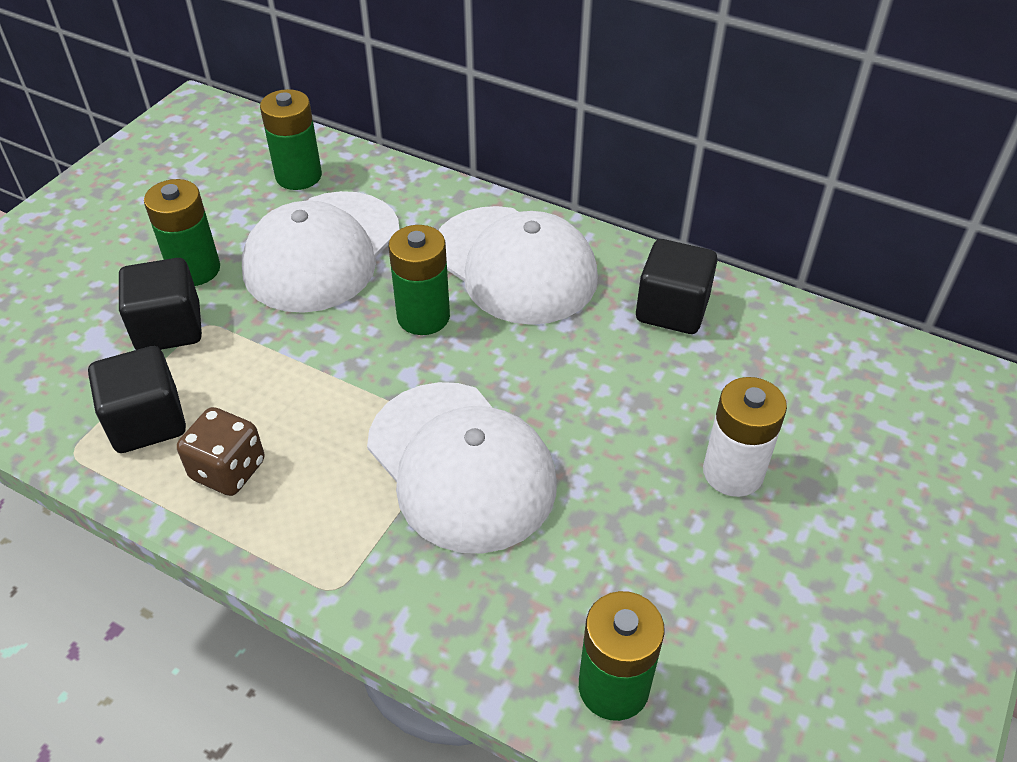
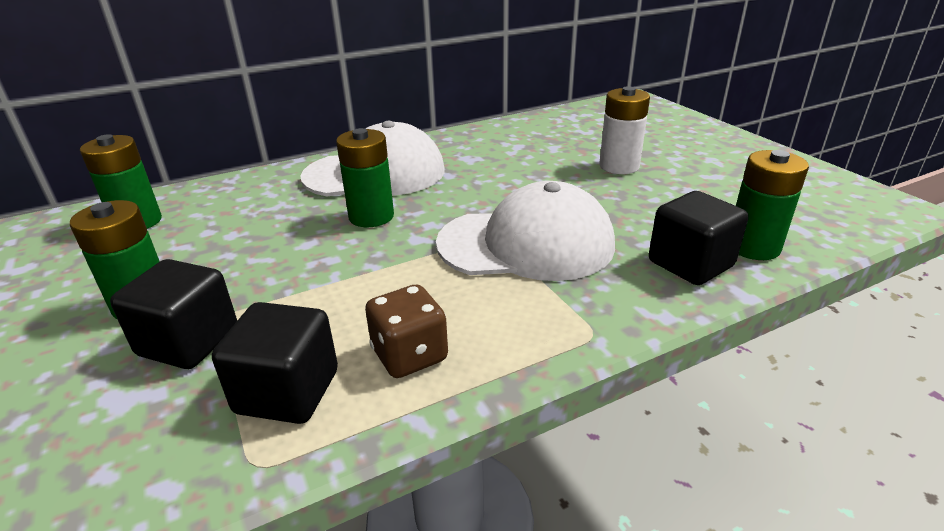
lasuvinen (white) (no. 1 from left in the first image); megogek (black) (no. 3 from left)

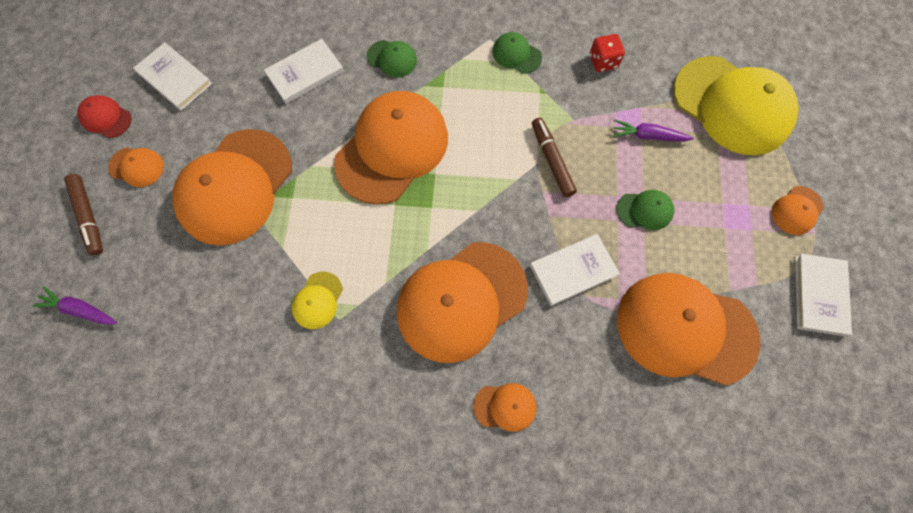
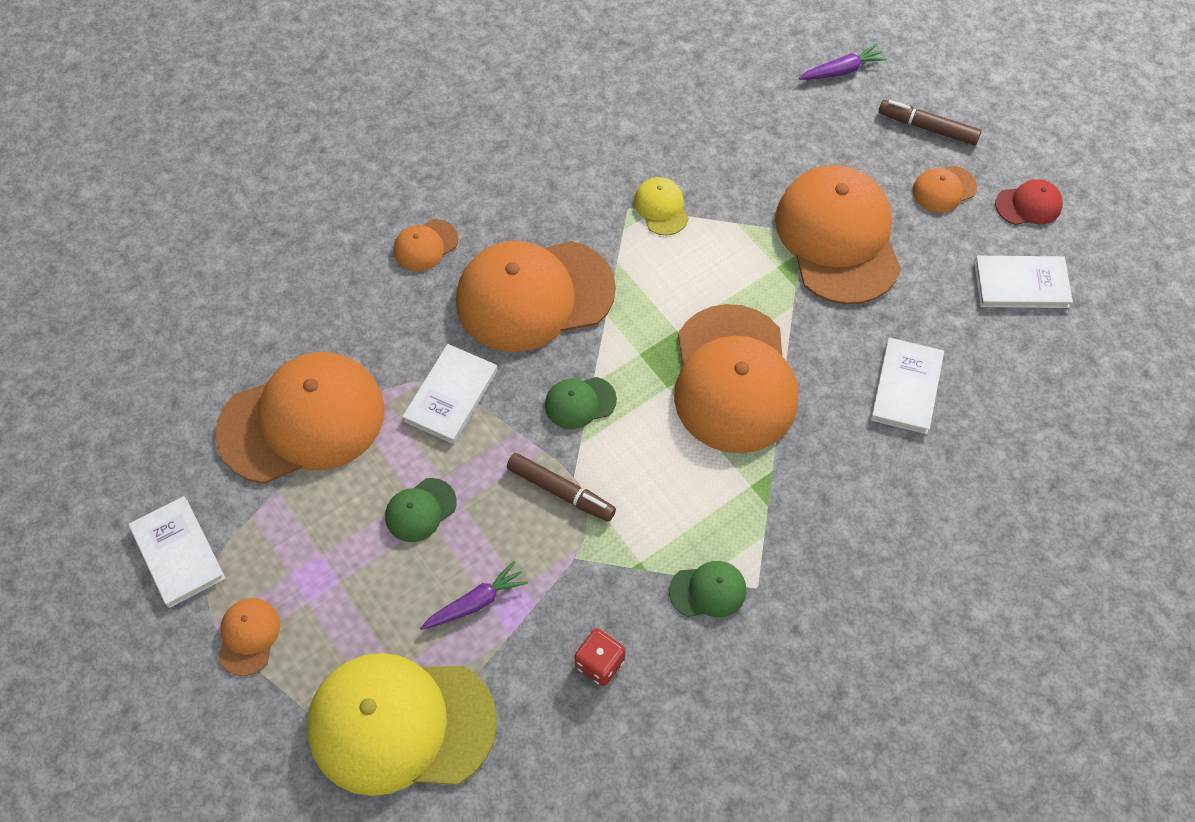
lasuvinen (green) (no. 2 from left); lasuvinen (orange) (no. 4 from left)

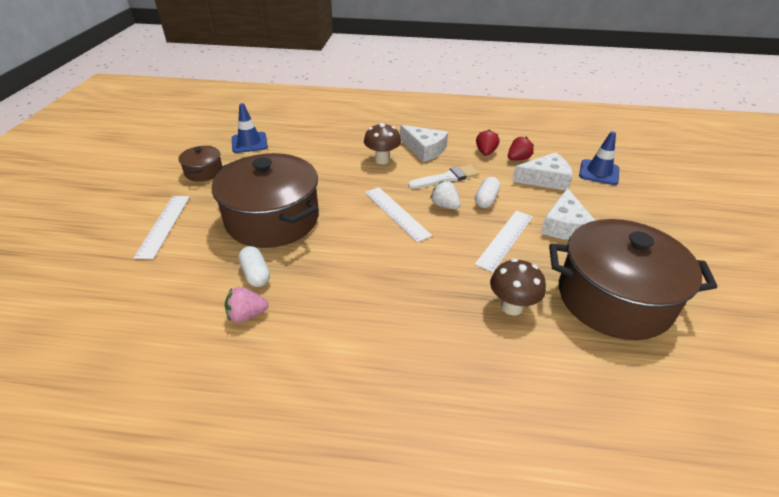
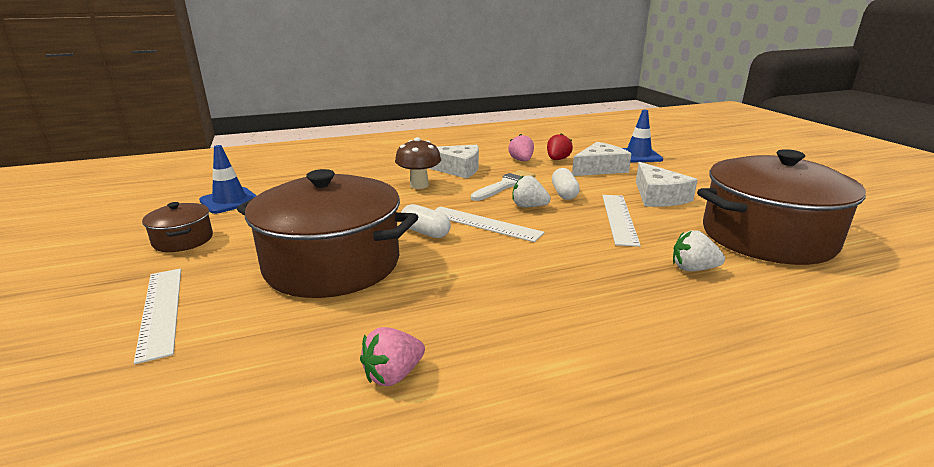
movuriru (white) (no. 1 from left); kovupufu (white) (no. 2 from left); kovupufu (pink) (no. 2 from left)

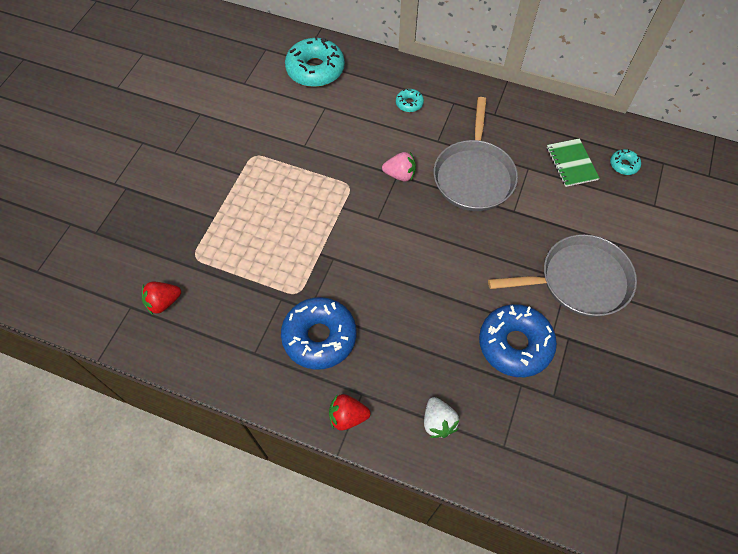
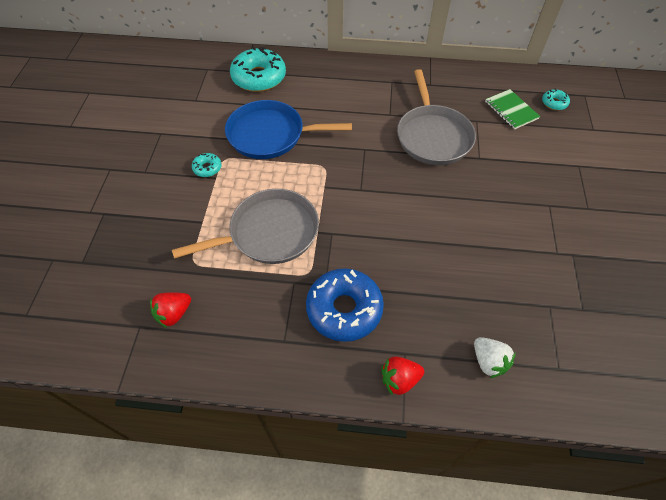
kovupufu (pink); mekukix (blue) (no. 2 from left in the first image); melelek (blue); mekukix (turquoise) (no. 1 from left); melelek (grey) (no. 1 from left)

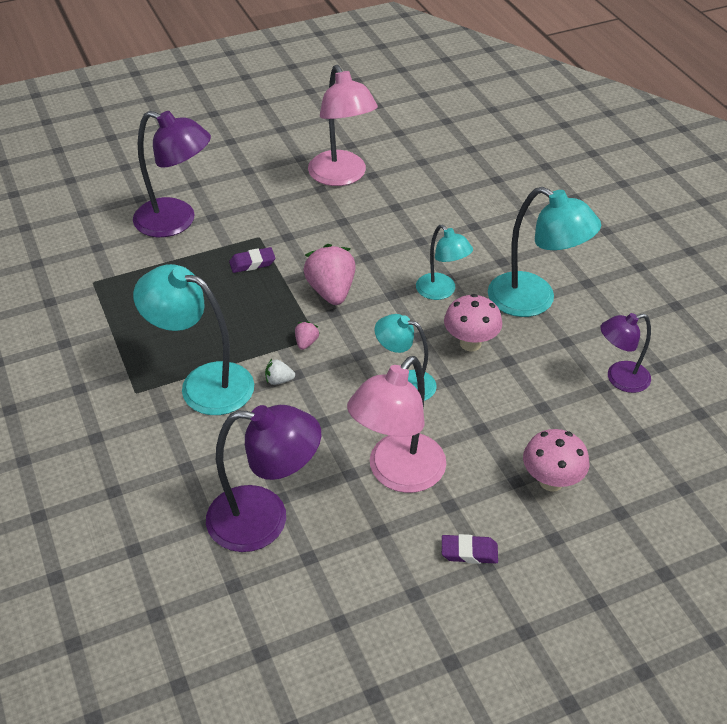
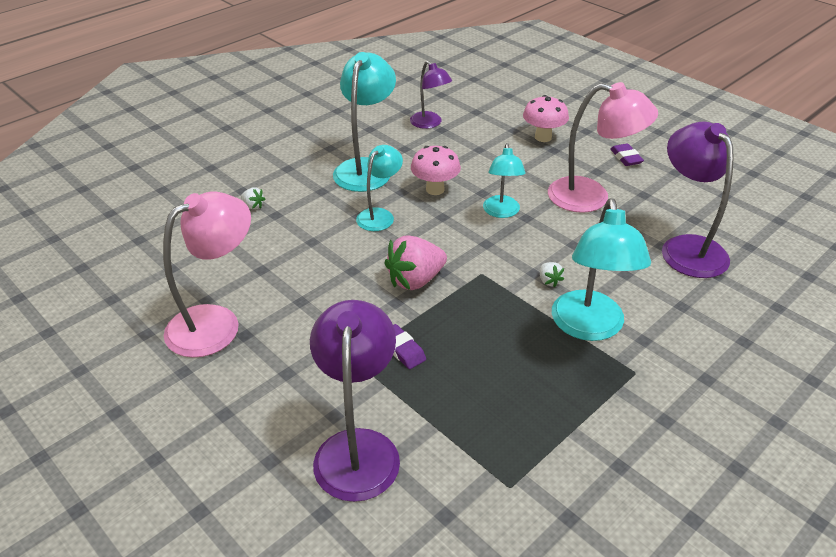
kovupufu (pink) (no. 1 from left in the first image); kovupufu (white) (no. 1 from left)

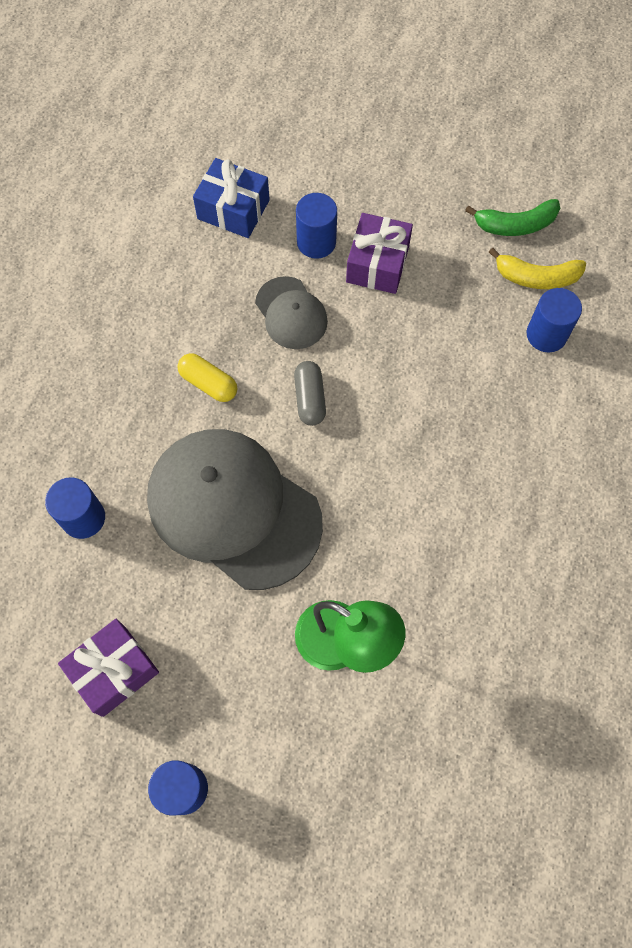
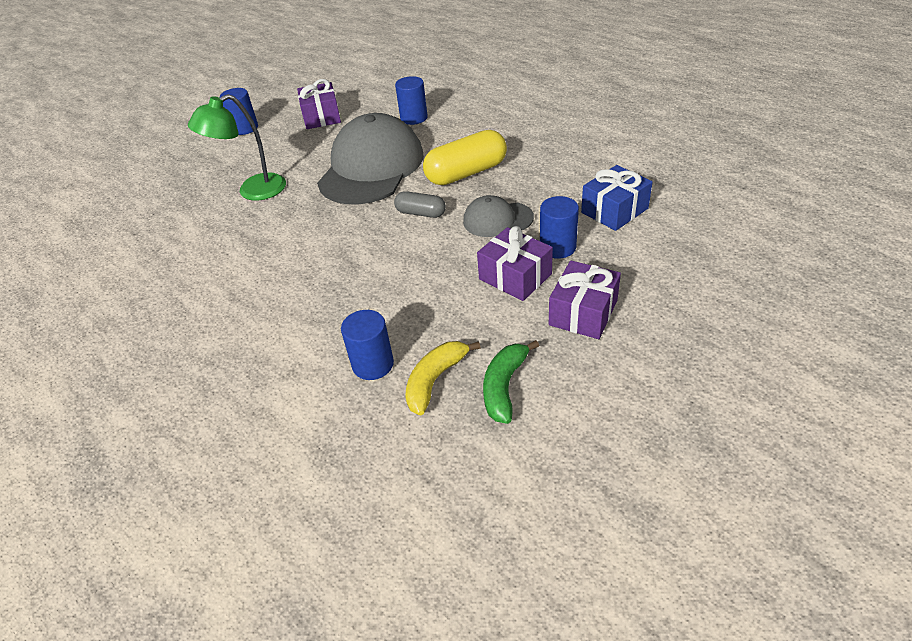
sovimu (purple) (no. 3 from left); lasuvinen (grey) (no. 1 from left); movuriru (yellow)

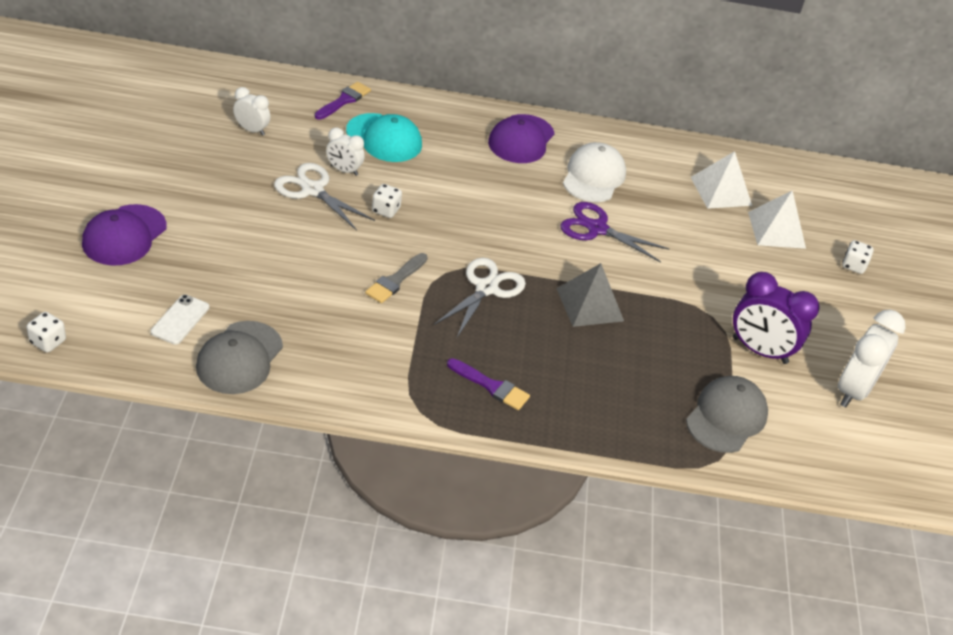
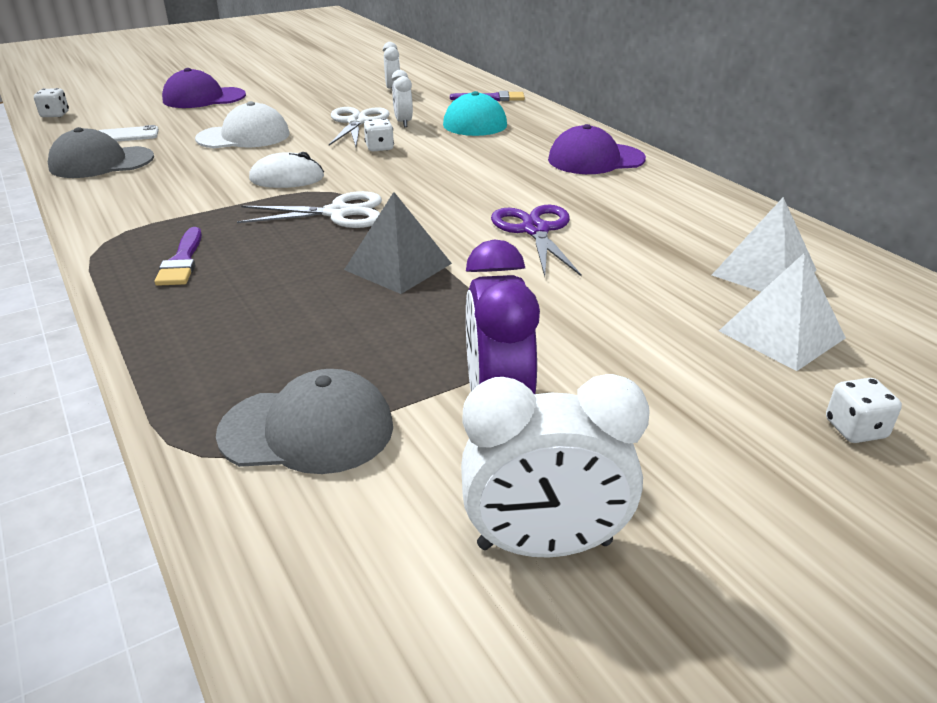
lasuvinen (white); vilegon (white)

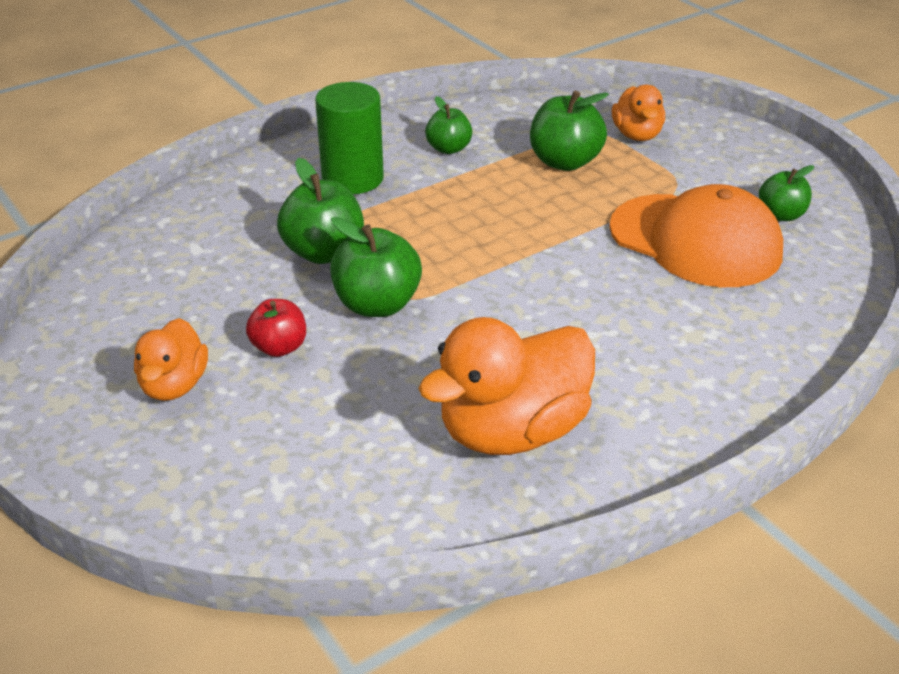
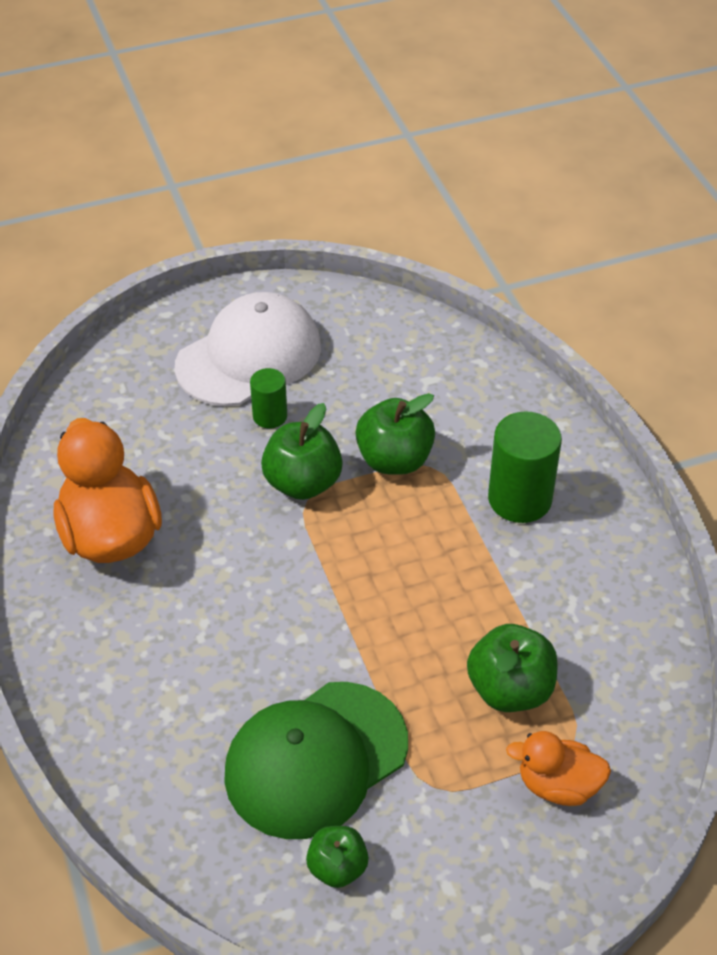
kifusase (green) (no. 3 from left in the first image); lasuvinen (white); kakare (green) (no. 1 from left); lasuvinen (green)

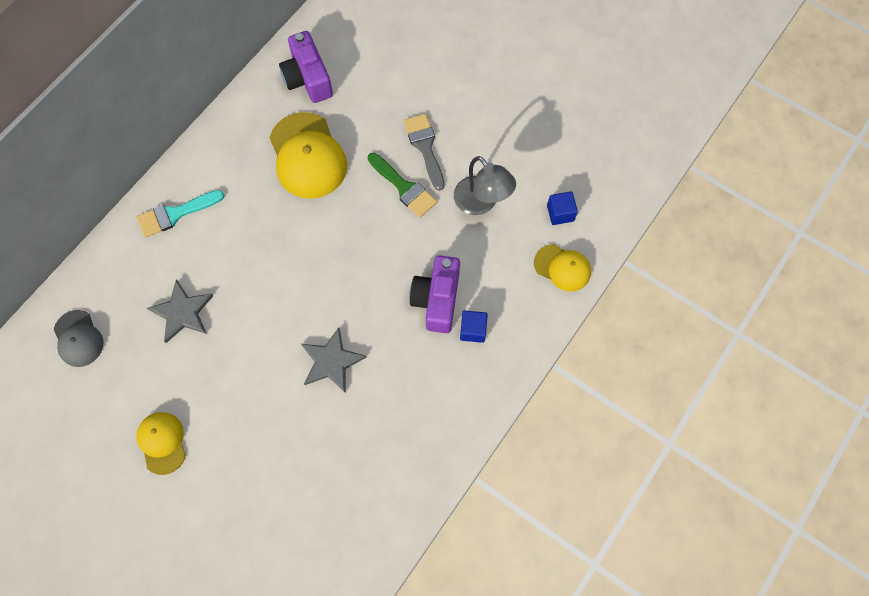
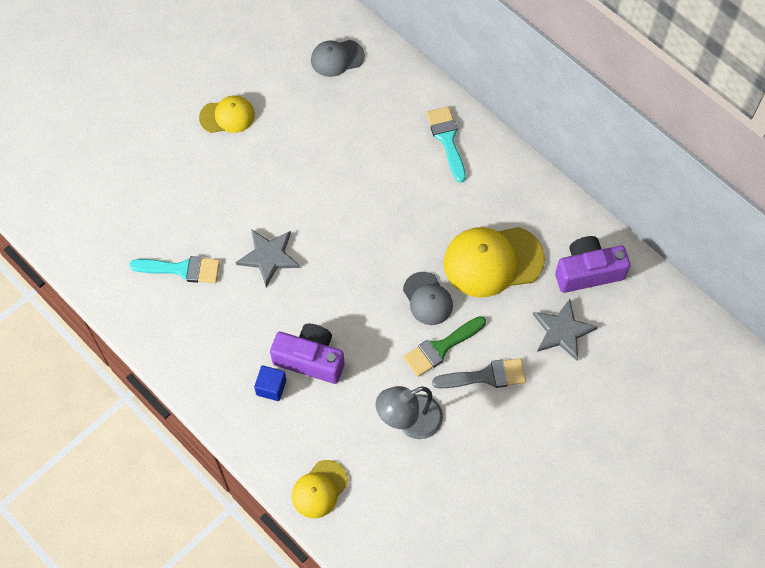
megogek (blue) (no. 2 from left in the first image); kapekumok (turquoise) (no. 1 from left); lasuvinen (grey) (no. 2 from left); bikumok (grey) (no. 2 from left)

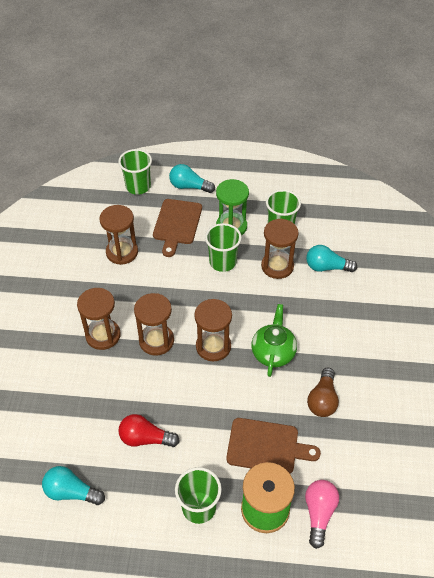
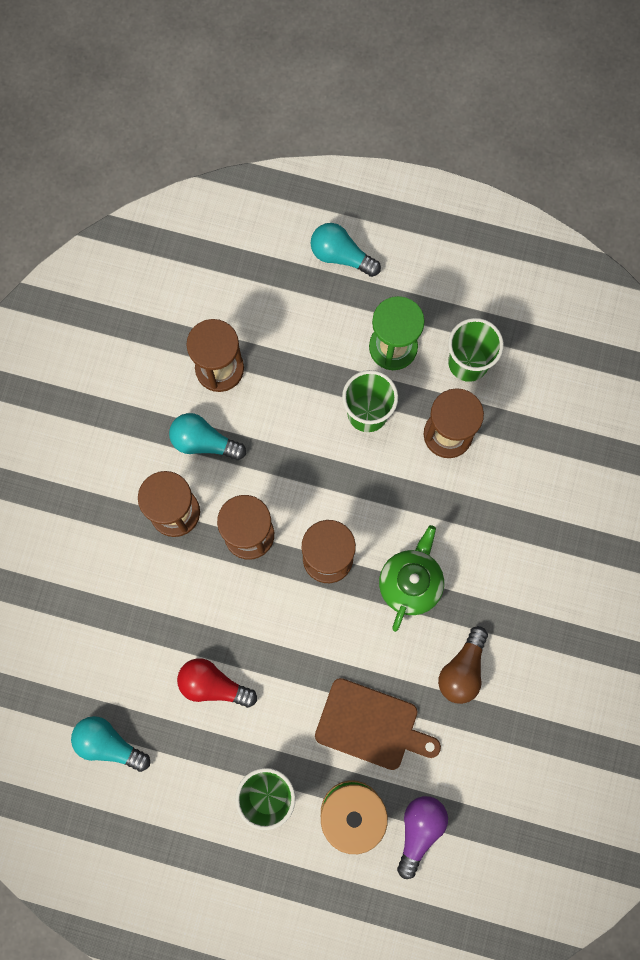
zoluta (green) (no. 1 from left in the first image); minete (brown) (no. 1 from left in the first image); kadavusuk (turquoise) (no. 2 from left); kadavusuk (purple)

